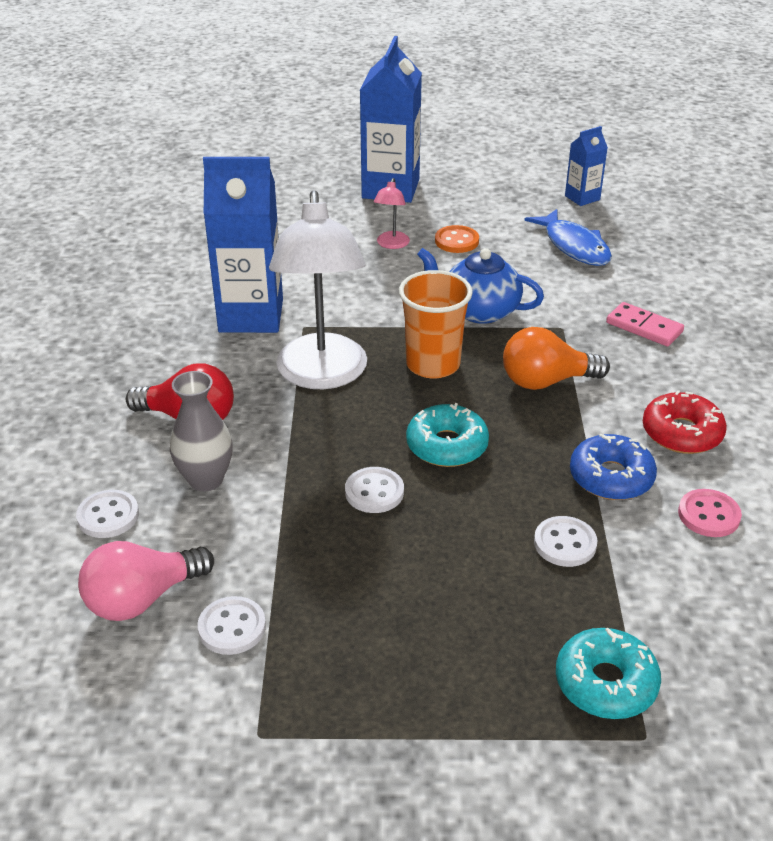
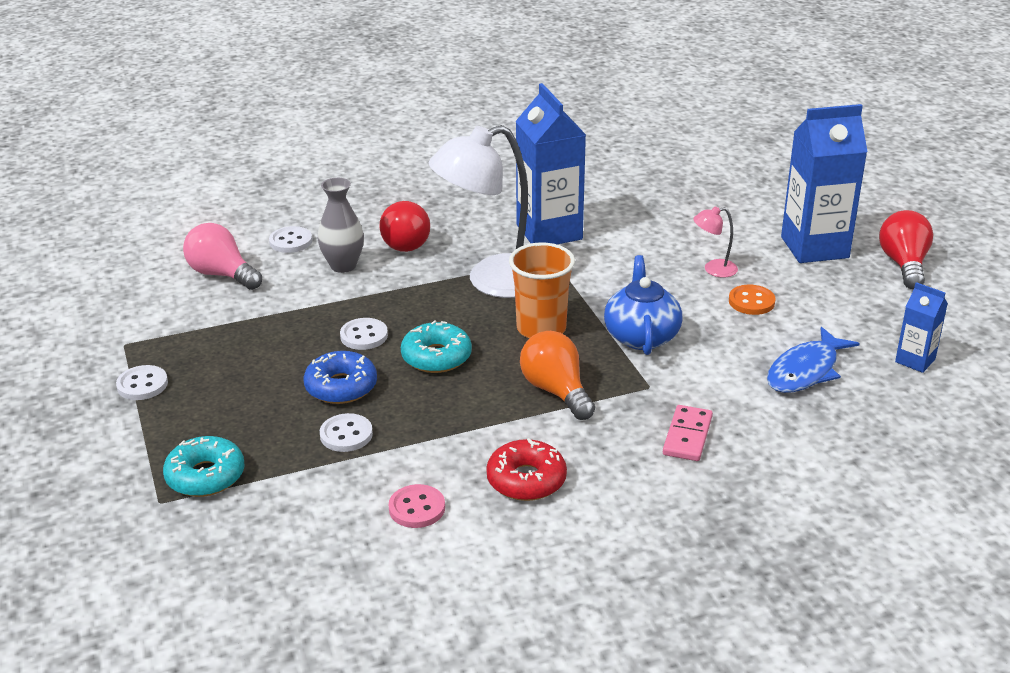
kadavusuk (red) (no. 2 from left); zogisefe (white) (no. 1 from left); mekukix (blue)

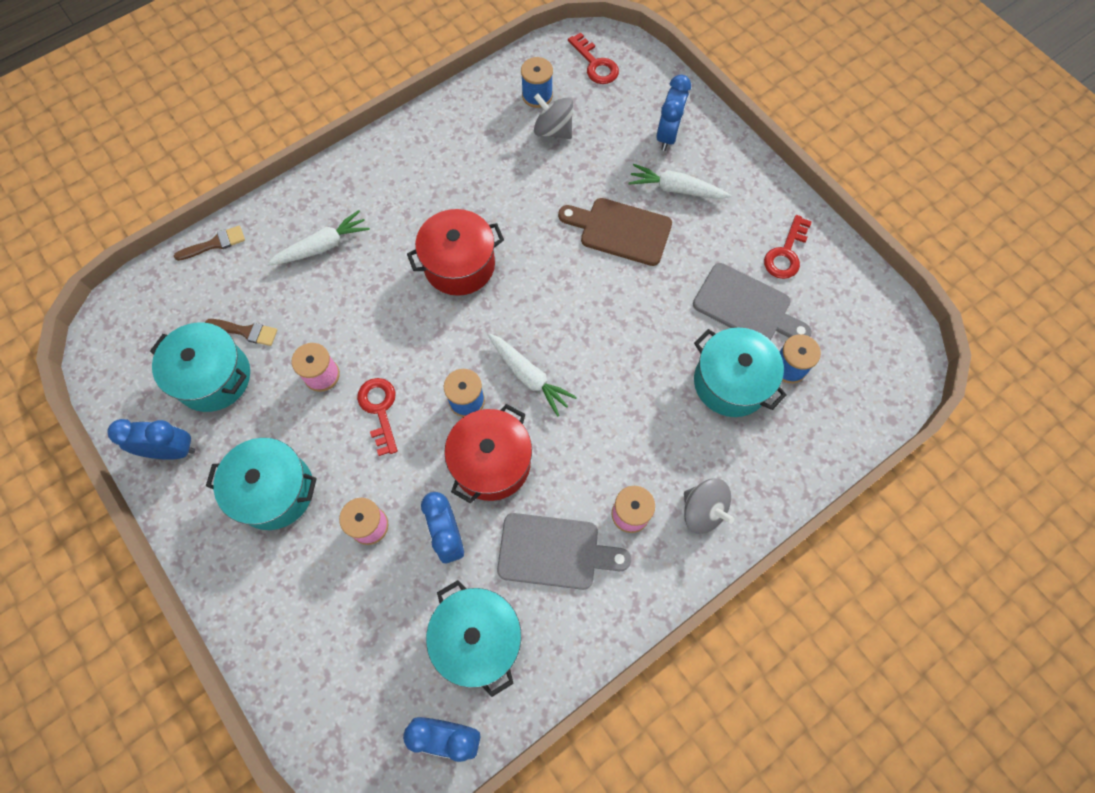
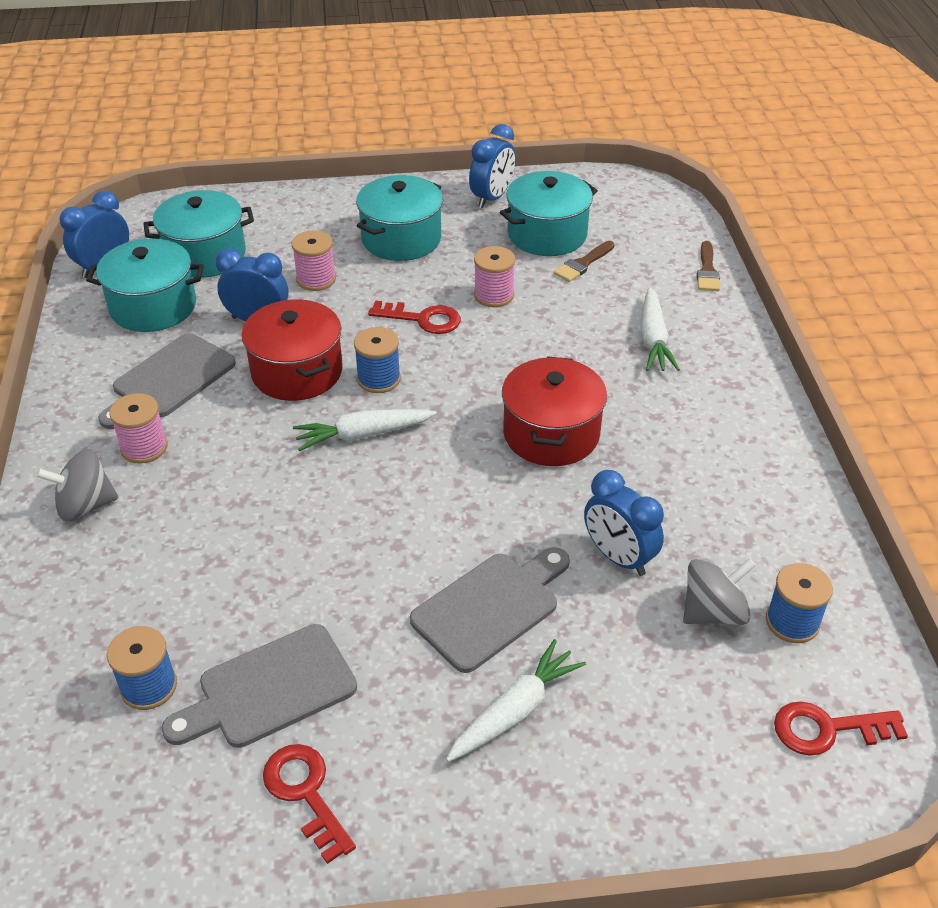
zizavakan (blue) (no. 4 from left); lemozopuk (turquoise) (no. 2 from left); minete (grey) (no. 3 from left)

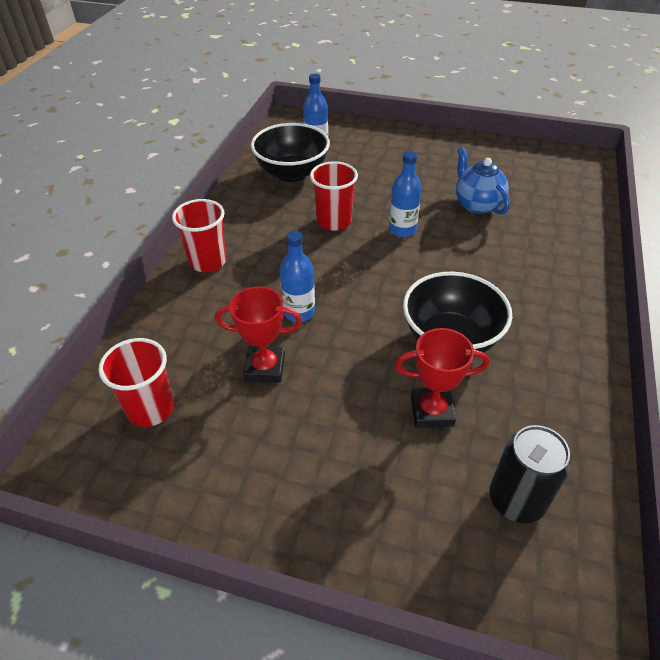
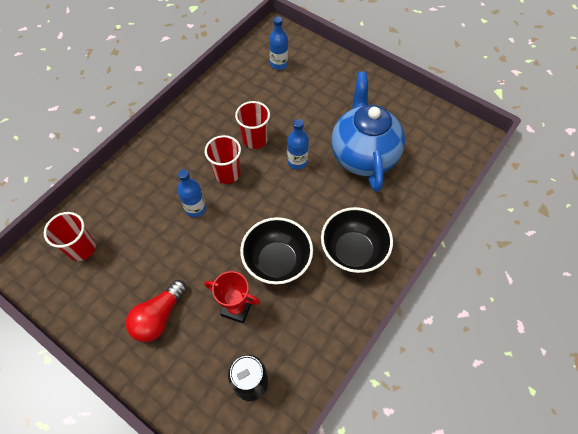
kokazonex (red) (no. 1 from left in the first image); kadavusuk (red); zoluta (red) (no. 2 from left); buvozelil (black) (no. 2 from left); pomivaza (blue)

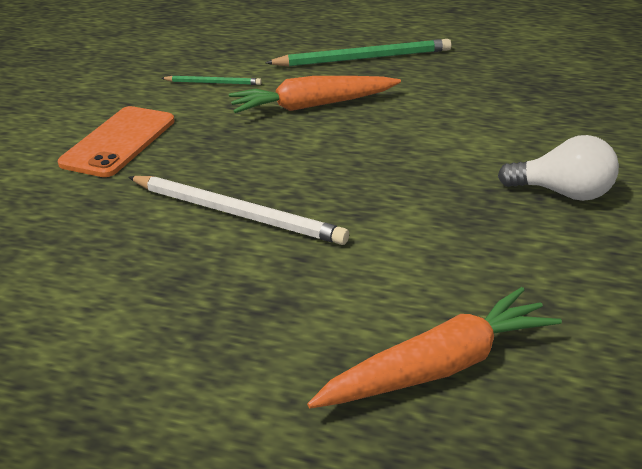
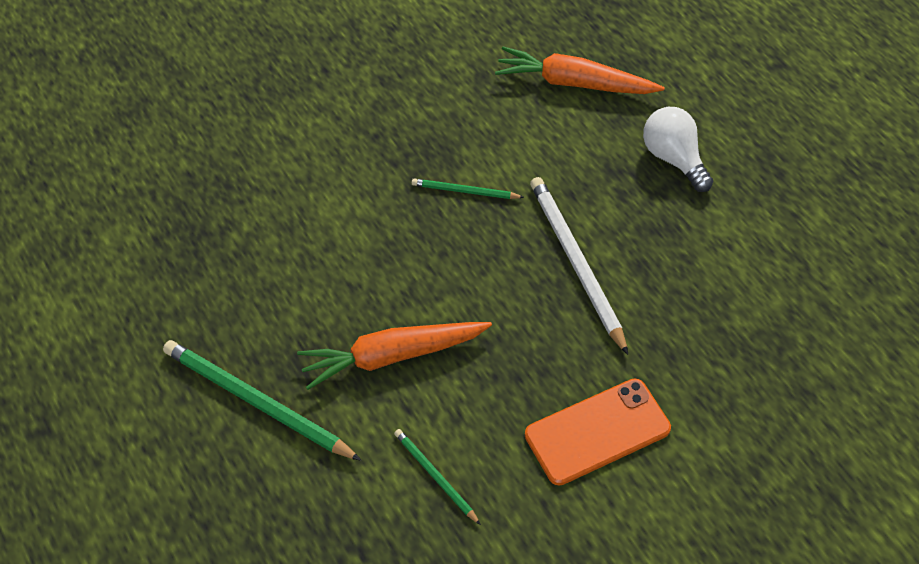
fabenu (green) (no. 3 from left); kadavusuk (white); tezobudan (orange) (no. 1 from left)

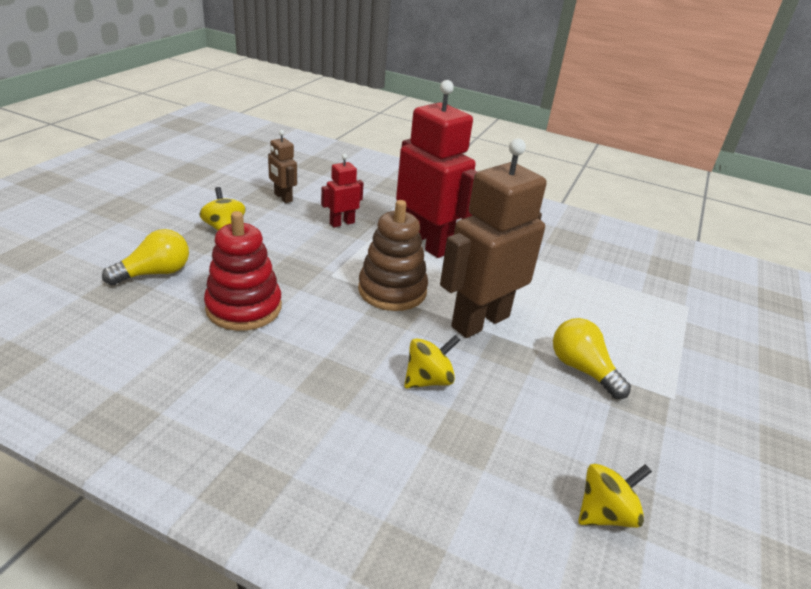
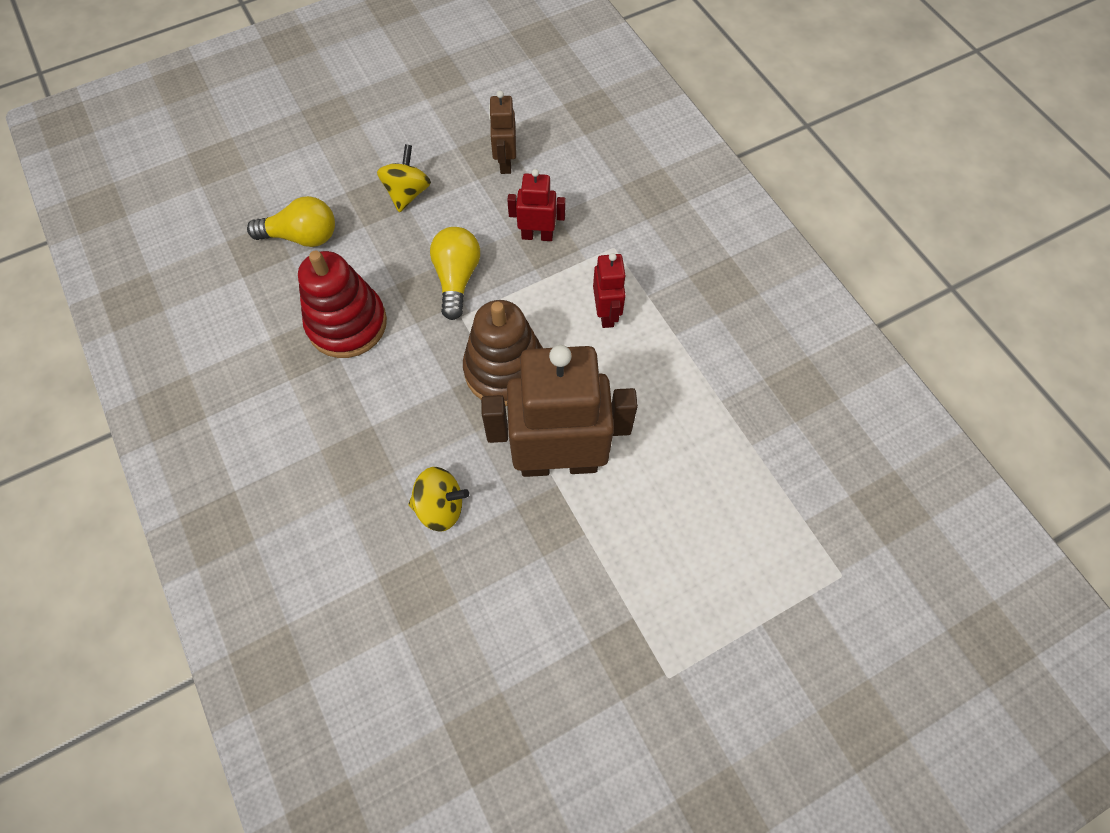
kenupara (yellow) (no. 3 from left in the first image); kadavusuk (yellow) (no. 2 from left); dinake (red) (no. 2 from left)

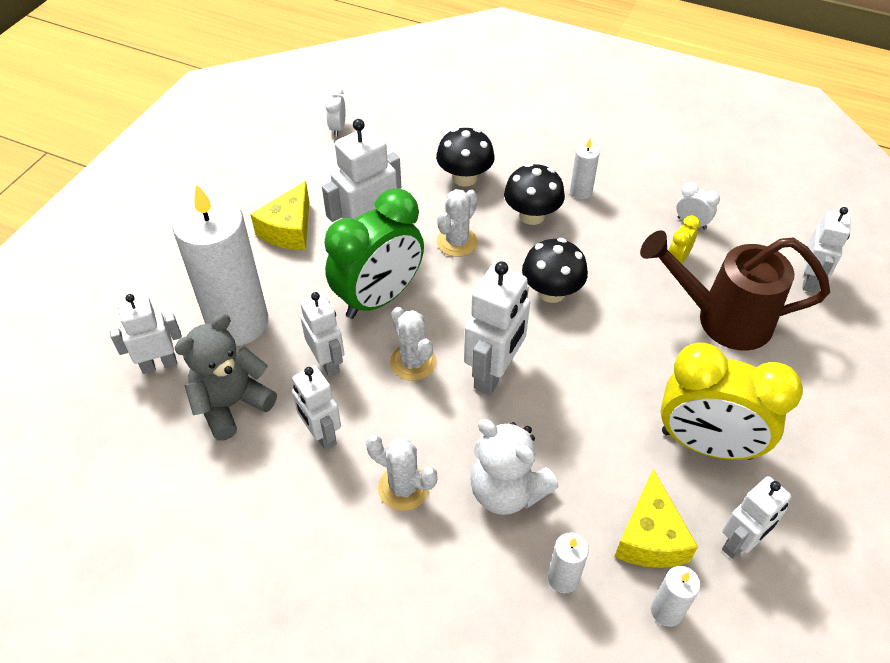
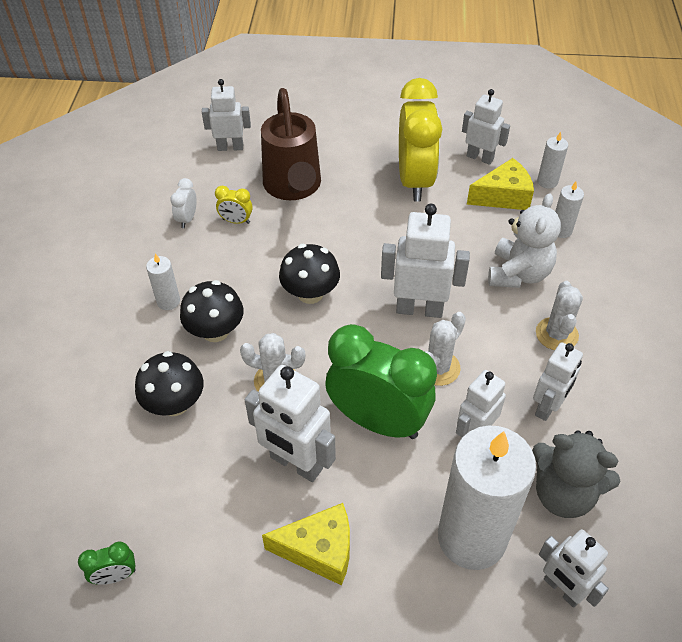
zizavakan (green) (no. 1 from left)

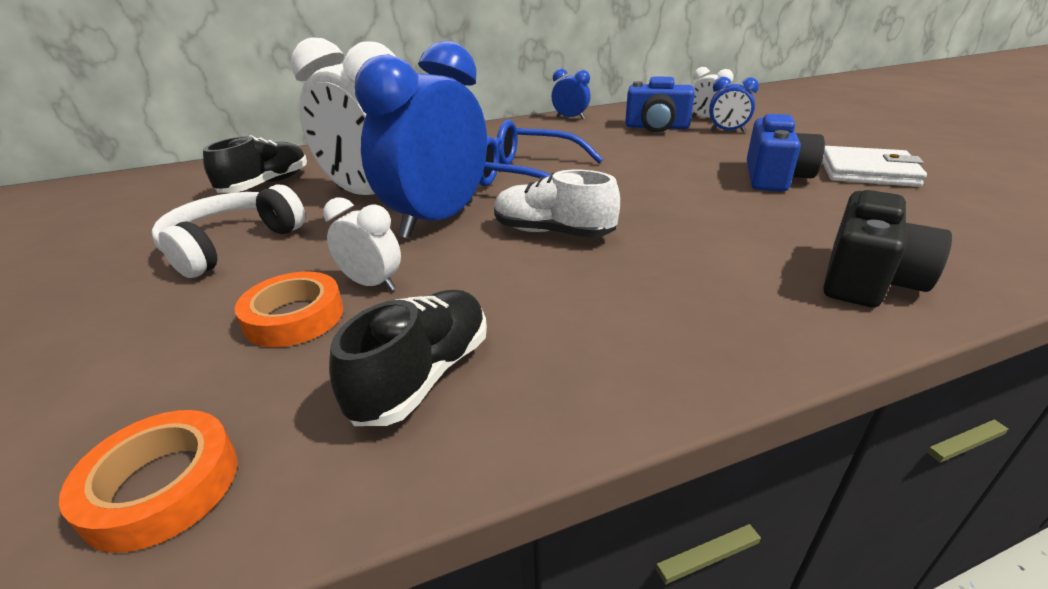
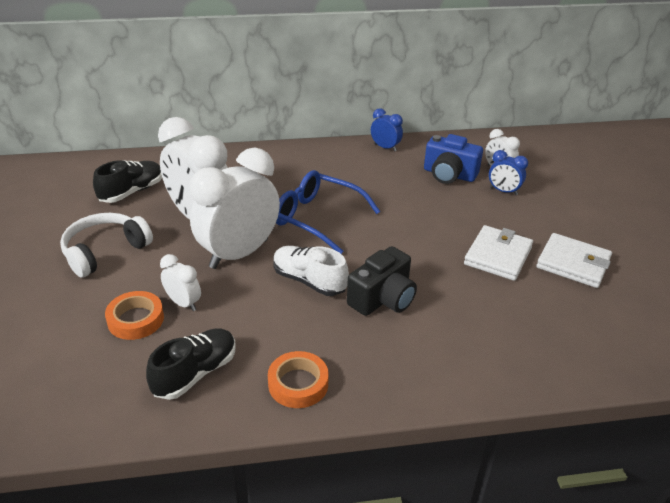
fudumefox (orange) (no. 2 from left); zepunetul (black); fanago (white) (no. 1 from left); zizavakan (white) (no. 3 from left)

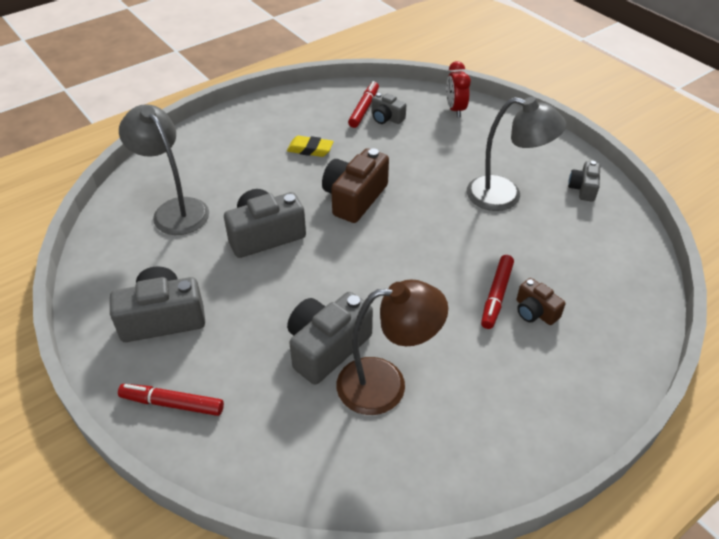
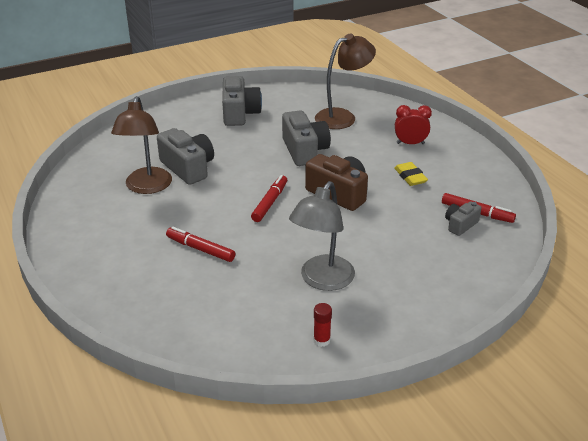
zepunetul (brown) (no. 2 from left in the first image); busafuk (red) (no. 2 from left); zizavakan (red); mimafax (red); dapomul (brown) (no. 2 from left); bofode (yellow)

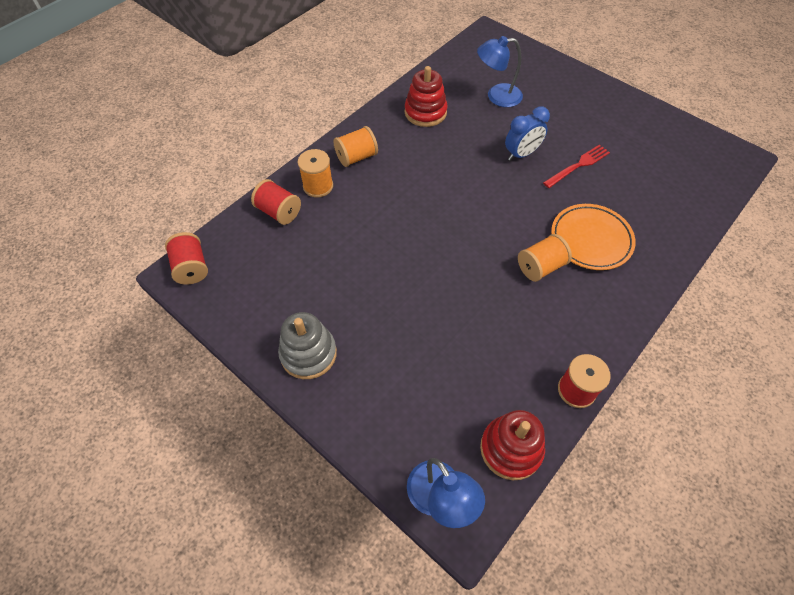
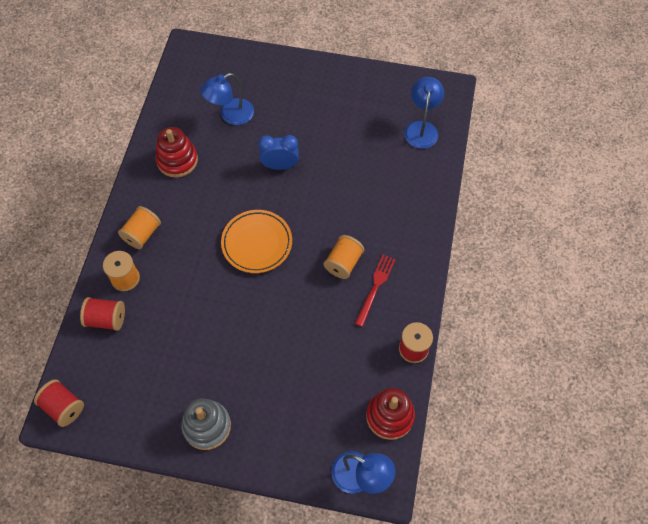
dapomul (blue) (no. 3 from left); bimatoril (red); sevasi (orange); zizavakan (blue)

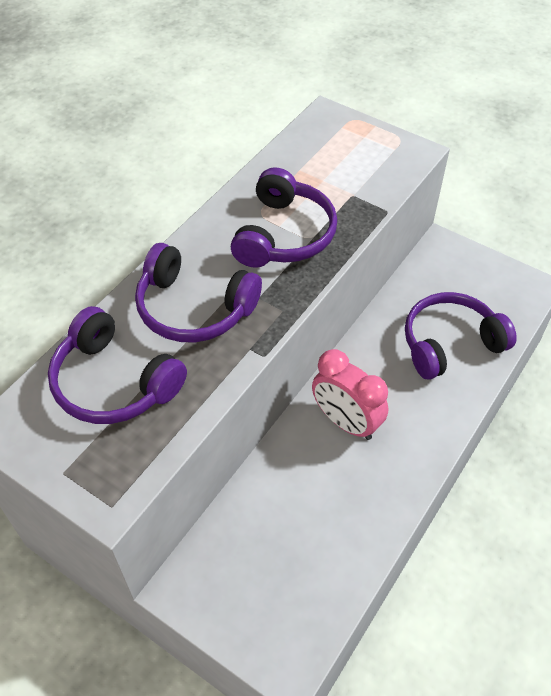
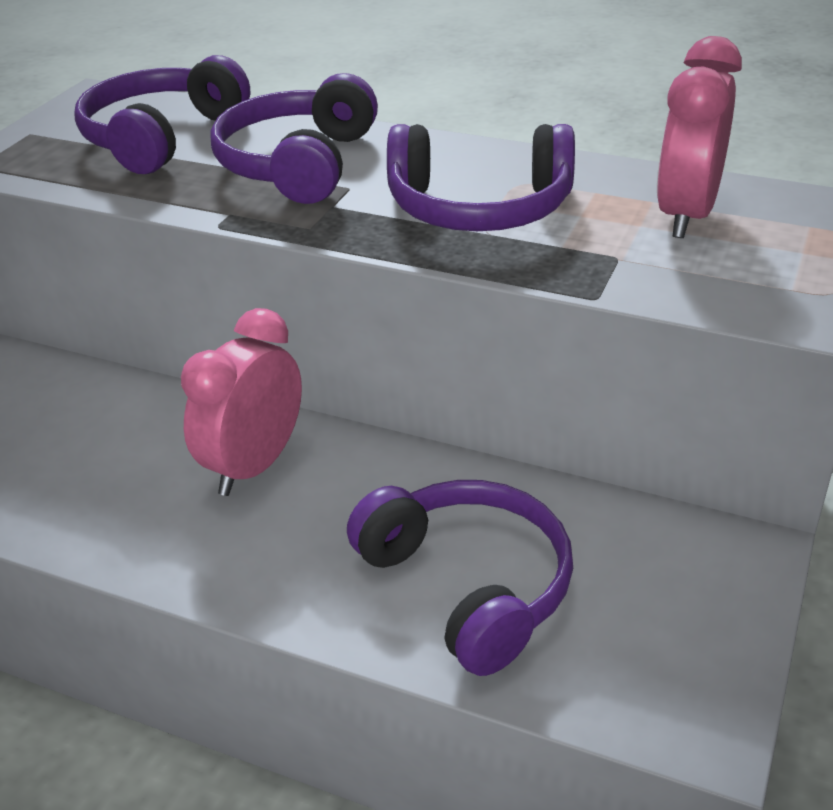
zizavakan (pink) (no. 2 from left)

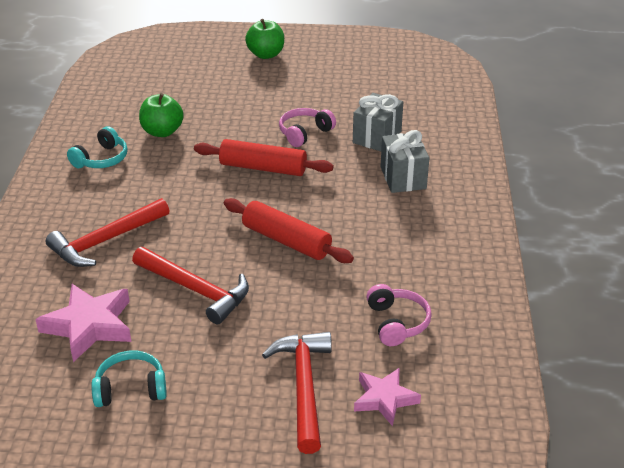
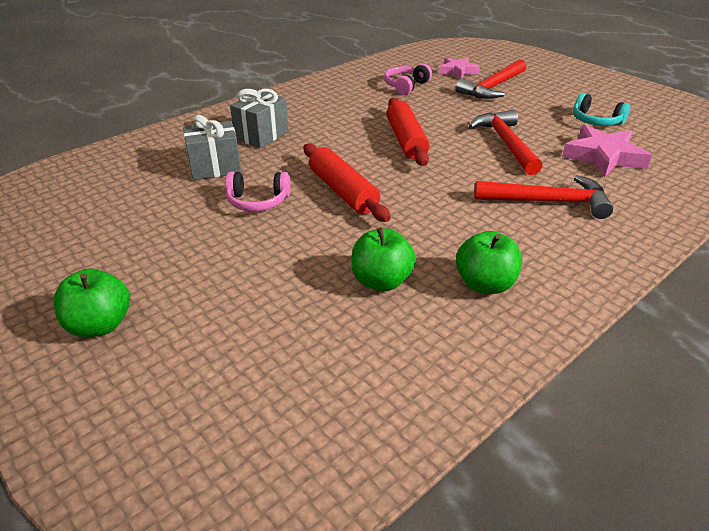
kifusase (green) (no. 3 from left)

